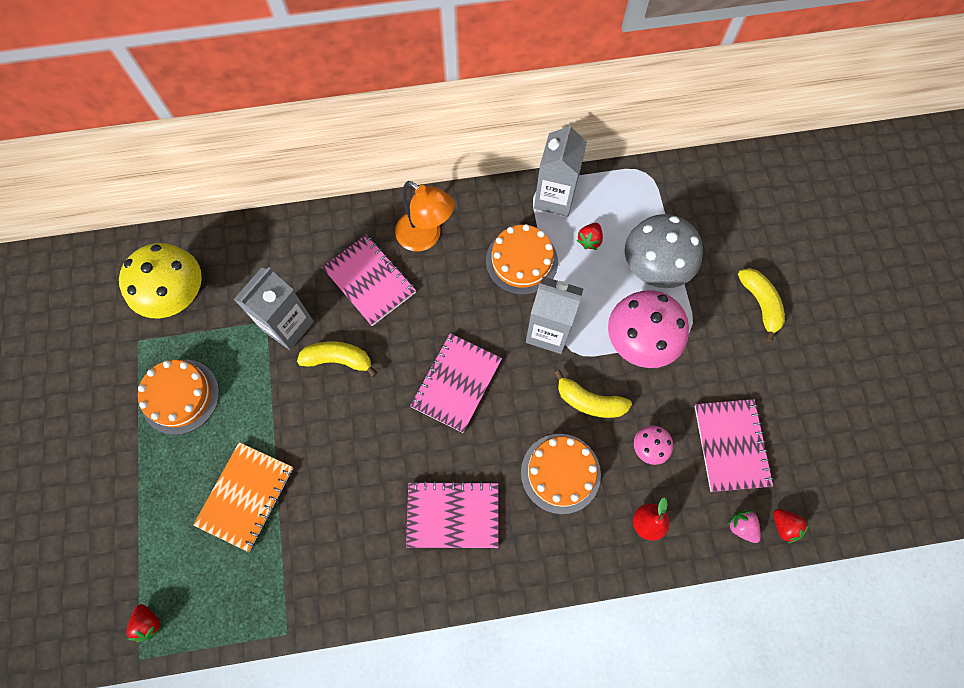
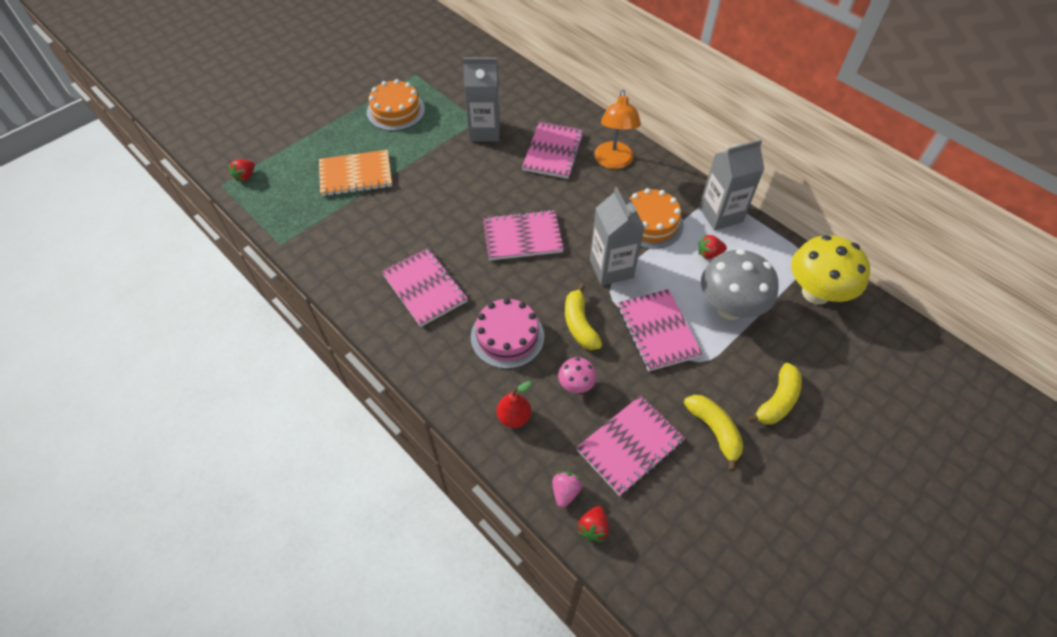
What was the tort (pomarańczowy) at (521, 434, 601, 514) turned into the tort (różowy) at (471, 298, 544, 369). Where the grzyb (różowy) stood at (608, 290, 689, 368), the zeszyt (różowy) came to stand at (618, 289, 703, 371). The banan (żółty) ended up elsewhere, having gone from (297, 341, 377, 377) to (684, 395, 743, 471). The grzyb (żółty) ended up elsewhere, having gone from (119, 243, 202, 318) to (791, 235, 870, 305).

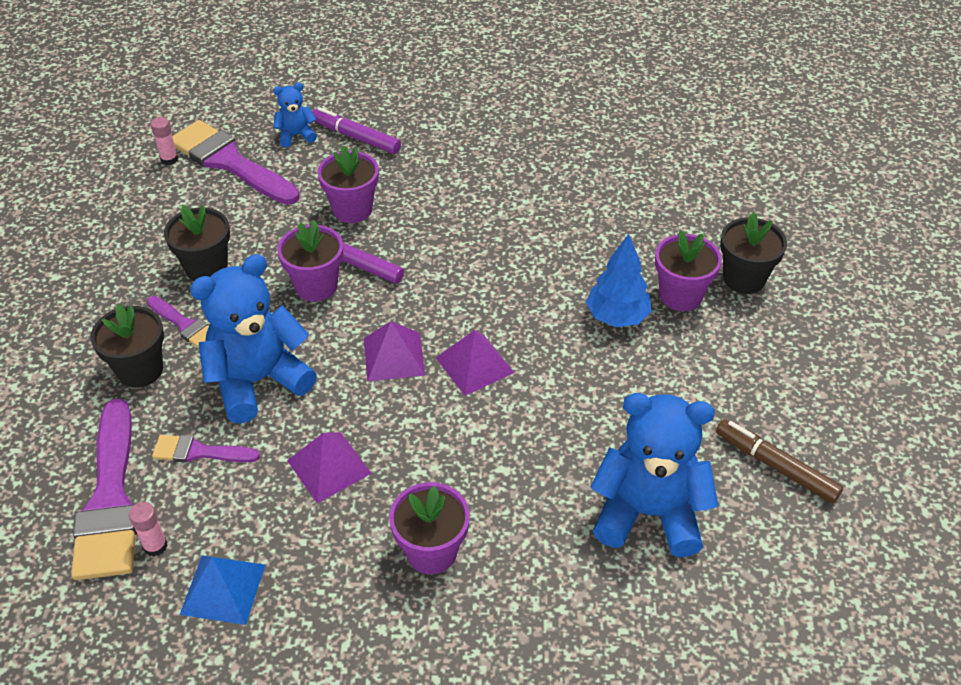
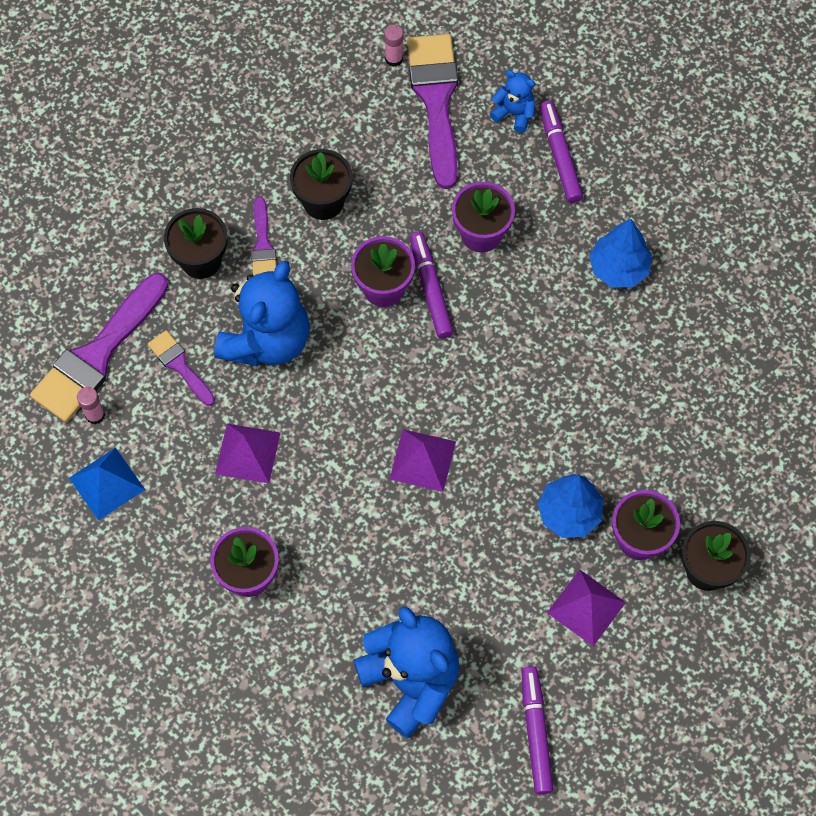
The miś (niebieski) at (190, 254, 317, 424) ended up facing another way, 105 degrees clockwise from before. What was the flamaster (brązowy) at (716, 419, 843, 504) turned into the flamaster (fioletowy) at (521, 666, 554, 794). The piramida (fioletowy) ended up elsewhere, having gone from (364, 321, 425, 382) to (547, 569, 626, 646). The second view gained the drzewko (niebieski) at (589, 219, 652, 287).

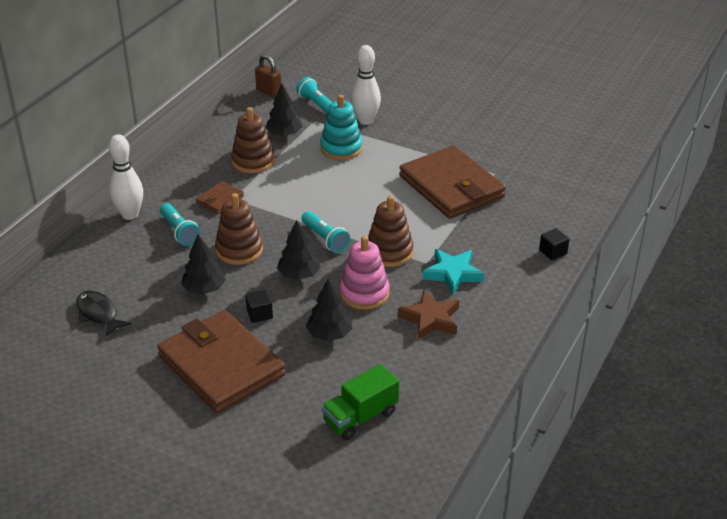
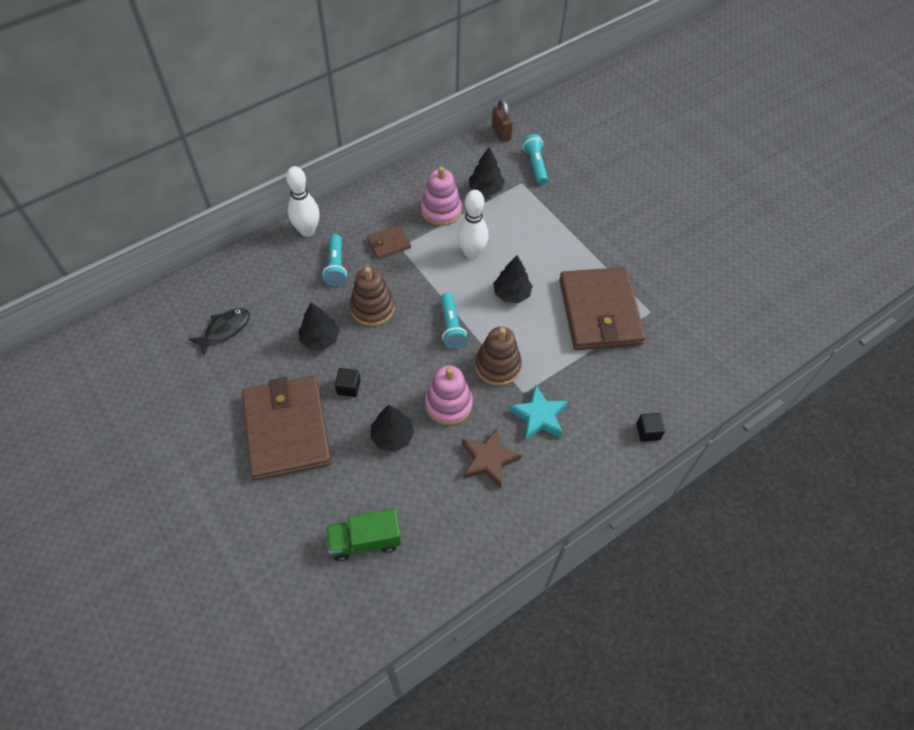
The ryba (czarny) at (76, 291, 131, 337) ended up facing another way, 60 degrees clockwise from before. What was the zabawka nakładanka (brązowy) at (231, 107, 275, 173) turned into the zabawka nakładanka (różowy) at (421, 166, 462, 226). The kręgiel (biały) ended up elsewhere, having gone from (351, 45, 381, 125) to (457, 190, 488, 259). The drzewko (czarny) ended up elsewhere, having gone from (277, 220, 321, 280) to (493, 255, 532, 303). The second view lost the zabawka nakładanka (turkusowy) at (320, 95, 363, 160).

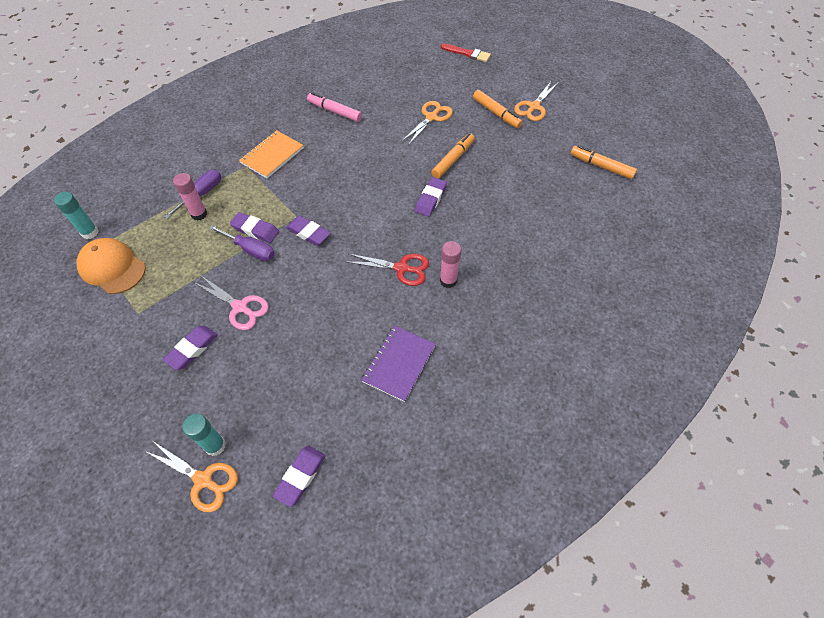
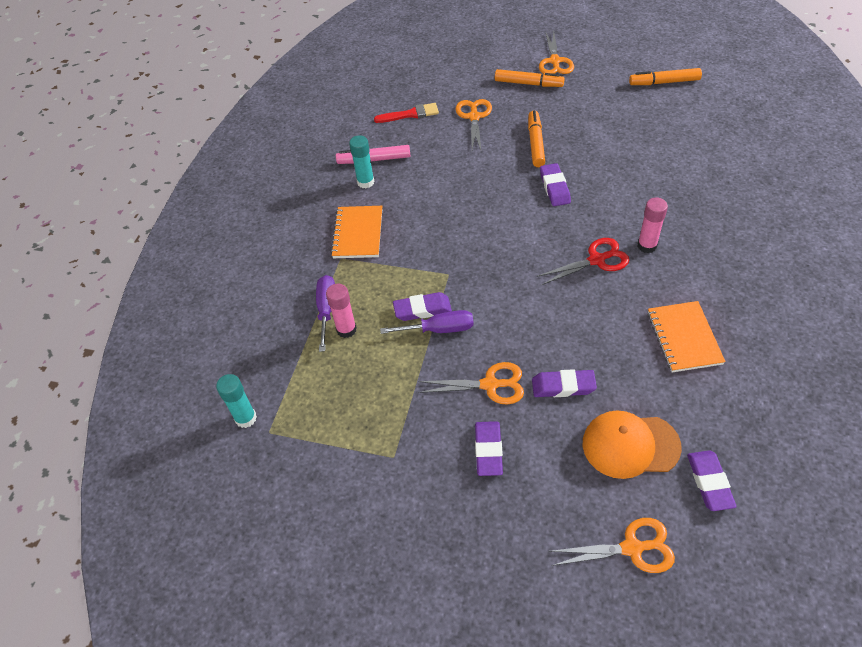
The klej w sztyfcie (turkusowy) ended up elsewhere, having gone from (182, 414, 226, 456) to (349, 135, 375, 188). The pędzel (czerwony) ended up elsewhere, having gone from (441, 44, 491, 62) to (374, 103, 439, 123). What was the nożyczki (różowy) at (194, 276, 269, 330) turned into the nożyczki (pomarańczowy) at (418, 362, 524, 405). The gumka do mazania (fioletowy) ended up elsewhere, having gone from (286, 216, 331, 246) to (532, 369, 597, 397). The czapka (pomarańczowy) ended up elsewhere, having gone from (76, 238, 146, 294) to (583, 410, 682, 479). What was the zeszyt (fioletowy) at (362, 325, 436, 402) turned into the zeszyt (pomarańczowy) at (648, 301, 726, 372).

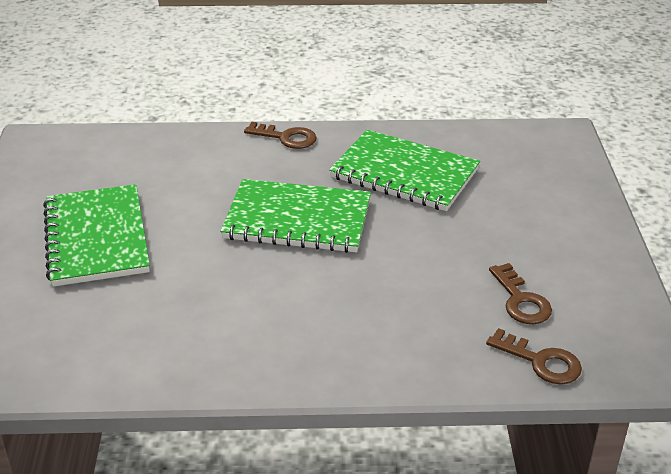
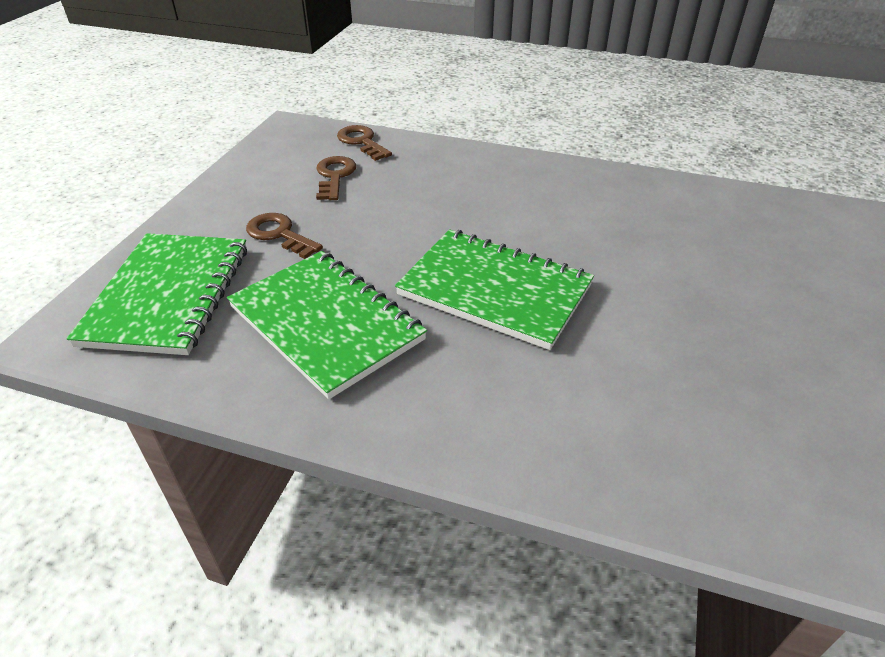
The zeszyt (zielony) ended up elsewhere, having gone from (43, 184, 150, 287) to (67, 233, 247, 355). The klucz (brązowy) ended up elsewhere, having gone from (244, 122, 317, 149) to (246, 213, 323, 259).

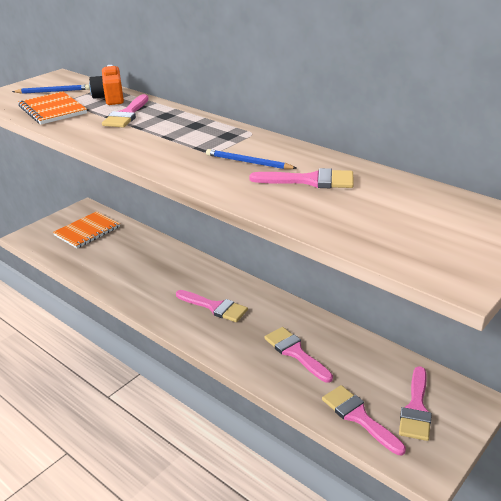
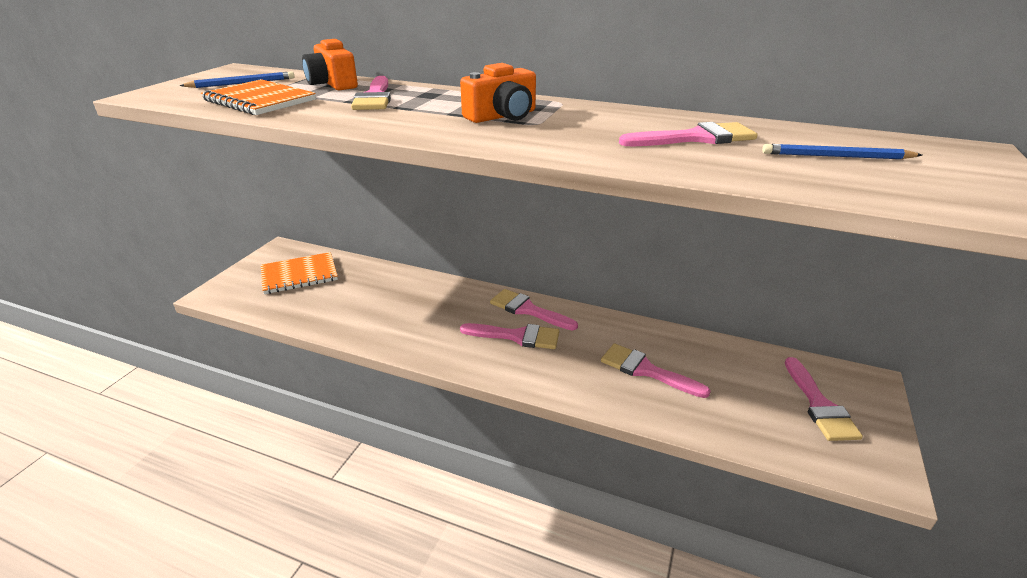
The zeszyt (pomarańczowy) at (53, 211, 120, 248) ended up facing another way, 45 degrees clockwise from before. The second view gained the aparat fotograficzny (pomarańczowy) at (460, 63, 536, 123). The pędzel (różowy) ended up elsewhere, having gone from (322, 385, 406, 455) to (490, 289, 578, 330). The ołówek (niebieski) ended up elsewhere, having gone from (206, 149, 297, 169) to (762, 144, 922, 159).

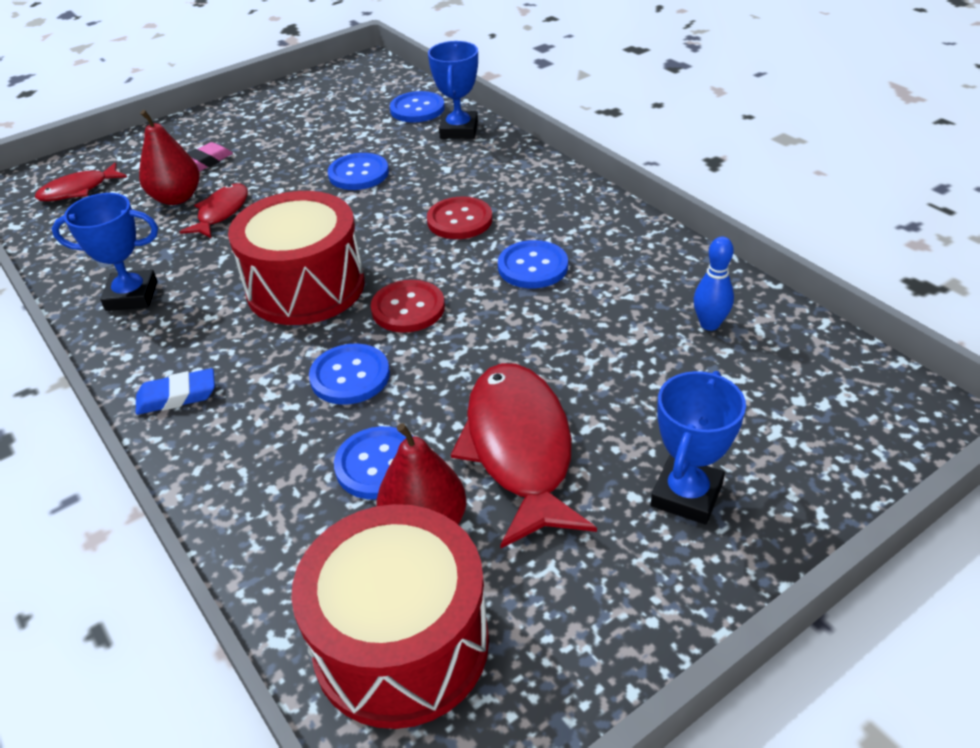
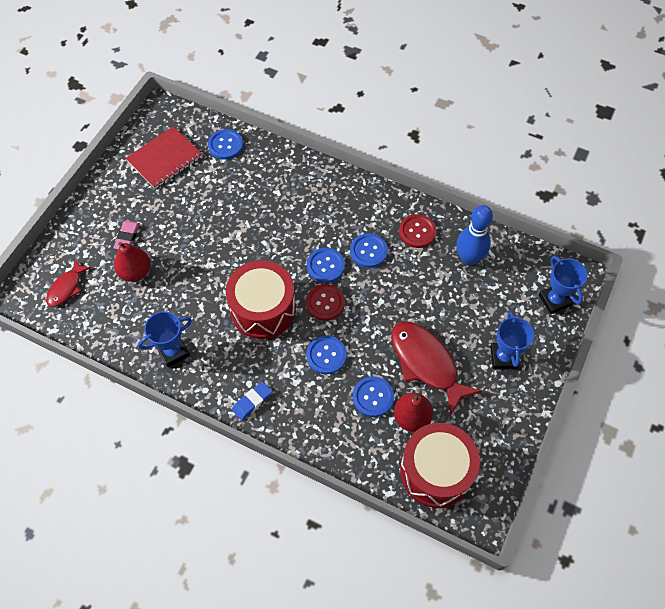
The second view gained the zeszyt (czerwony) at (125, 126, 202, 189). The guzik (niebieski) ended up elsewhere, having gone from (328, 153, 389, 190) to (307, 248, 345, 283). The guzik (czerwony) ended up elsewhere, having gone from (427, 196, 492, 239) to (399, 214, 436, 248). The size of the kręgiel (niebieski) at (694, 237, 734, 331) changed by a factor of 1.72. The puchar (niebieski) ended up elsewhere, having gone from (428, 41, 478, 139) to (539, 256, 587, 314). The second view lost the ryba (czerwony) at (179, 183, 248, 238).

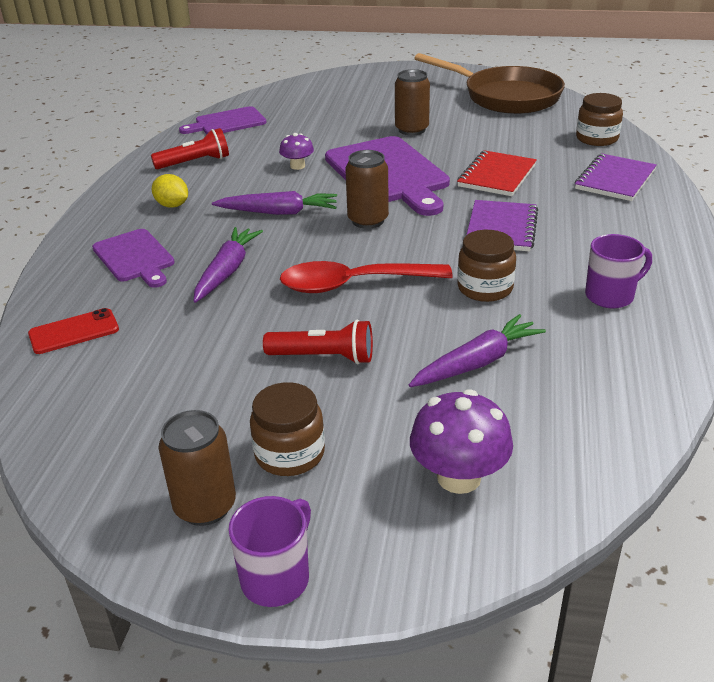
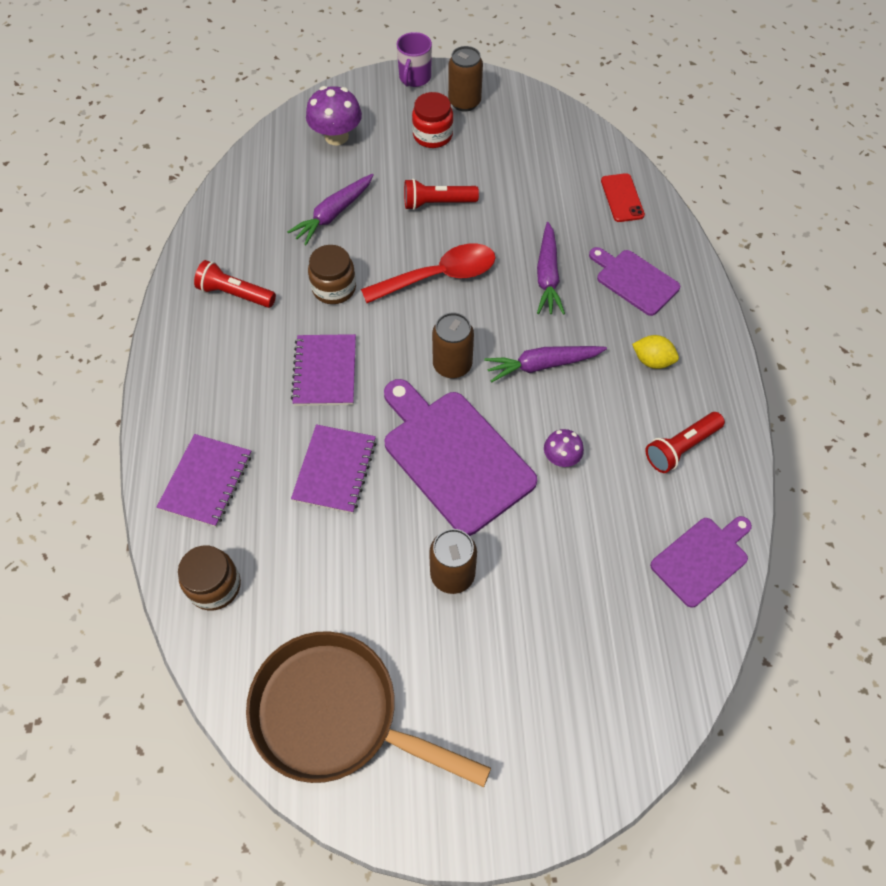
Where the kubek (fioletowy) stood at (585, 234, 652, 309), the latarka (czerwony) came to stand at (194, 260, 276, 308). What was the zeszyt (czerwony) at (457, 150, 537, 196) turned into the zeszyt (fioletowy) at (291, 424, 376, 514). What was the słoik (brązowy) at (250, 382, 325, 476) turned into the słoik (czerwony) at (412, 92, 453, 148). The telefon (czerwony) at (28, 308, 119, 354) ended up facing another way, 60 degrees counterclockwise from before.

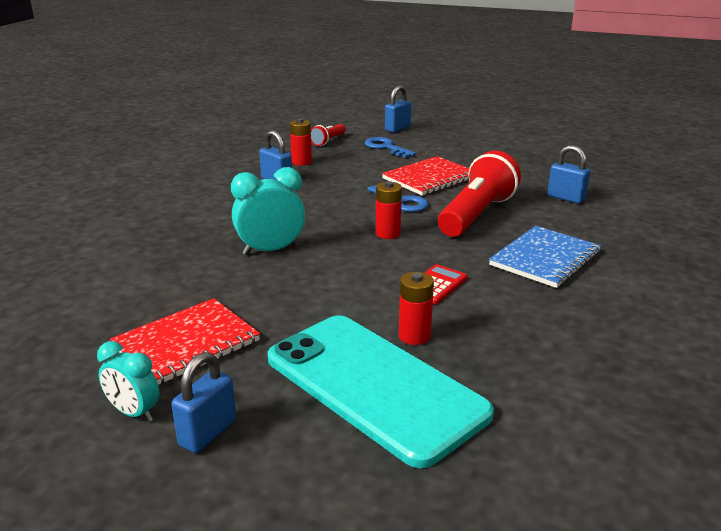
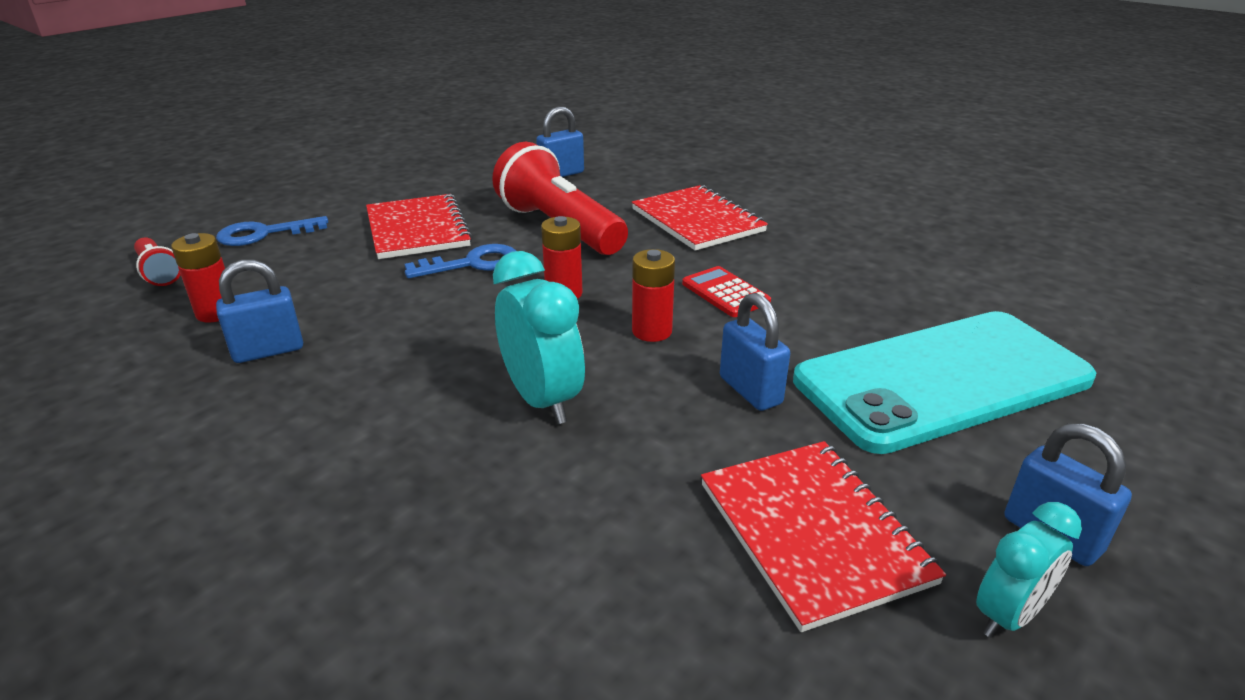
The budzik (turkusowy) at (231, 167, 305, 255) ended up facing another way, 150 degrees clockwise from before. What was the zeszyt (niebieski) at (489, 226, 601, 288) turned into the zeszyt (czerwony) at (632, 185, 768, 251). The bateria (czerwony) ended up elsewhere, having gone from (399, 272, 434, 345) to (632, 249, 675, 342). The kłódka (niebieski) ended up elsewhere, having gone from (385, 85, 411, 132) to (720, 293, 790, 411).

